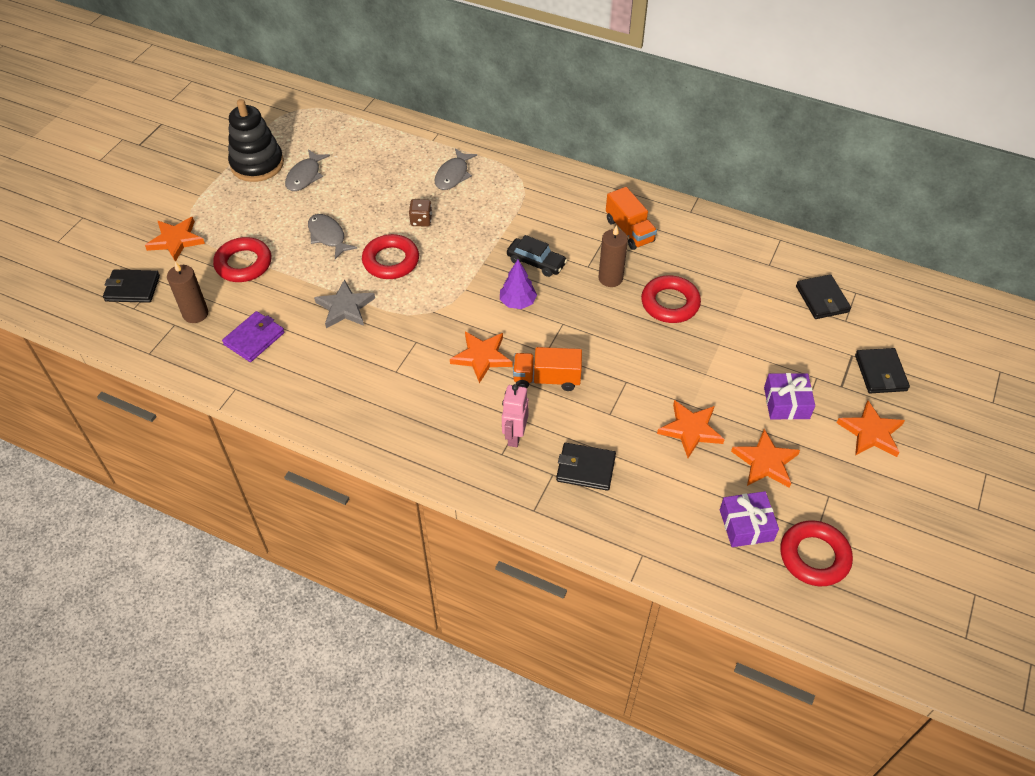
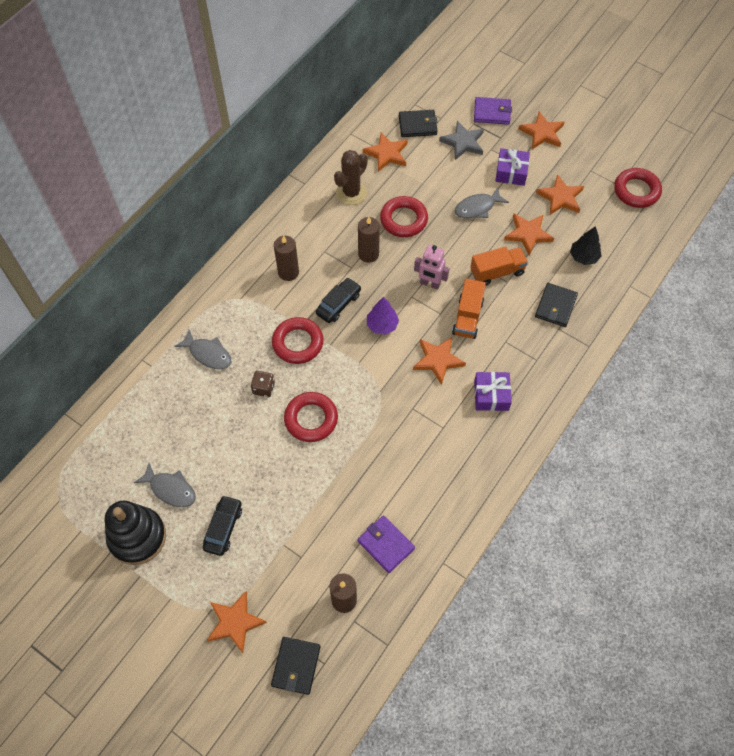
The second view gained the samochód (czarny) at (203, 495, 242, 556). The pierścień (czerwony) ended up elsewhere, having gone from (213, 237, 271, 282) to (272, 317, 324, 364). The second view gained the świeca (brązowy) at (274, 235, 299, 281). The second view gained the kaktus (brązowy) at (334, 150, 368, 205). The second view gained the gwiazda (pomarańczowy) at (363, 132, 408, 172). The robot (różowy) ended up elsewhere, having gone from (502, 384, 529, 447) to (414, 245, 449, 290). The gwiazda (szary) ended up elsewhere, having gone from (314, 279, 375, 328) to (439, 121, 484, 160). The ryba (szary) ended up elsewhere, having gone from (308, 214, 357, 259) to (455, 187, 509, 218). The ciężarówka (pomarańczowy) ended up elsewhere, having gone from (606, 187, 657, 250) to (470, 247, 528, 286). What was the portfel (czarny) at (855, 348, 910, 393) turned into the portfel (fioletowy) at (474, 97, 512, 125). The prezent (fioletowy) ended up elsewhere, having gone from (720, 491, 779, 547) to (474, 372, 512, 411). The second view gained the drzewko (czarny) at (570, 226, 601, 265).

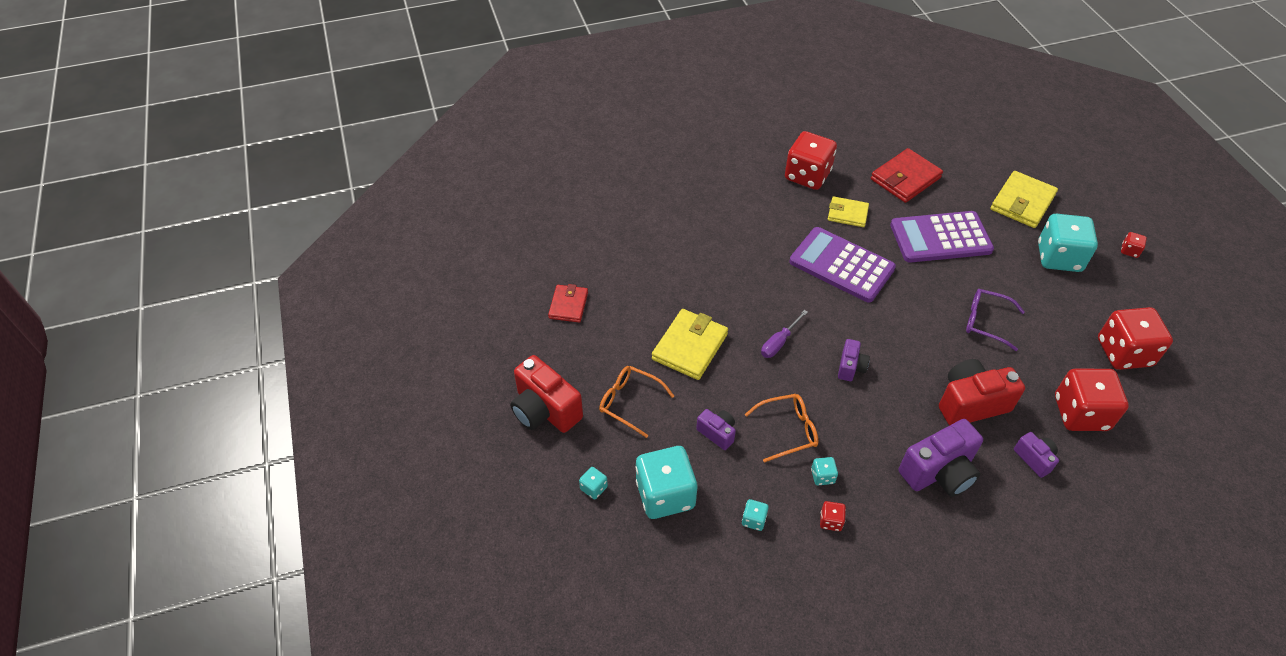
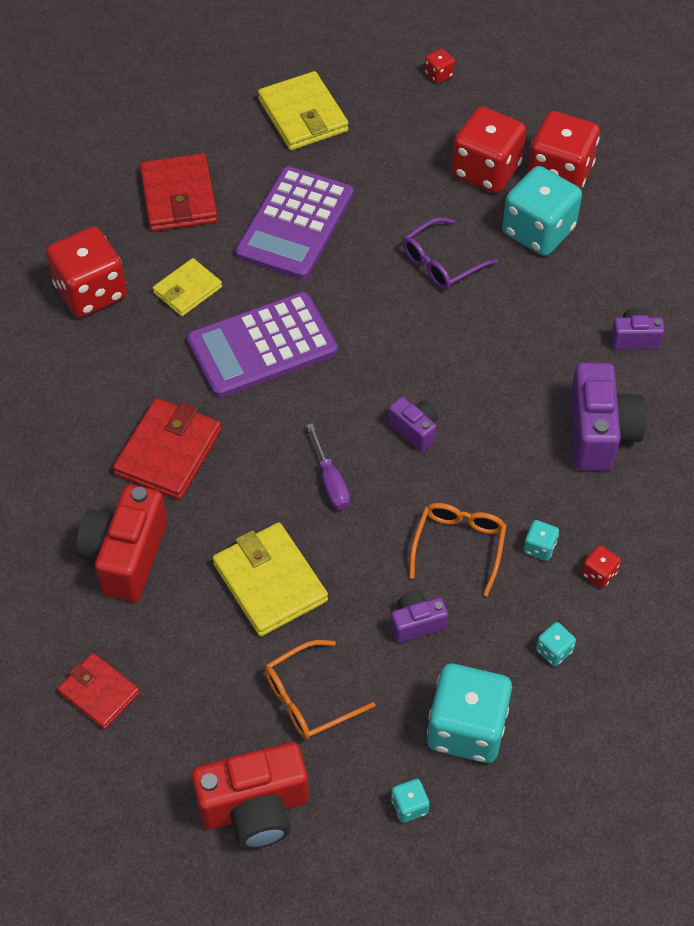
The aparat fotograficzny (czerwony) ended up elsewhere, having gone from (939, 359, 1025, 426) to (76, 484, 167, 602). The second view gained the portfel (czerwony) at (113, 398, 222, 500). The kostka do gry (czerwony) ended up elsewhere, having gone from (1055, 369, 1129, 431) to (452, 107, 526, 193). The kostka do gry (turkusowy) ended up elsewhere, having gone from (1038, 214, 1098, 272) to (502, 166, 582, 256).

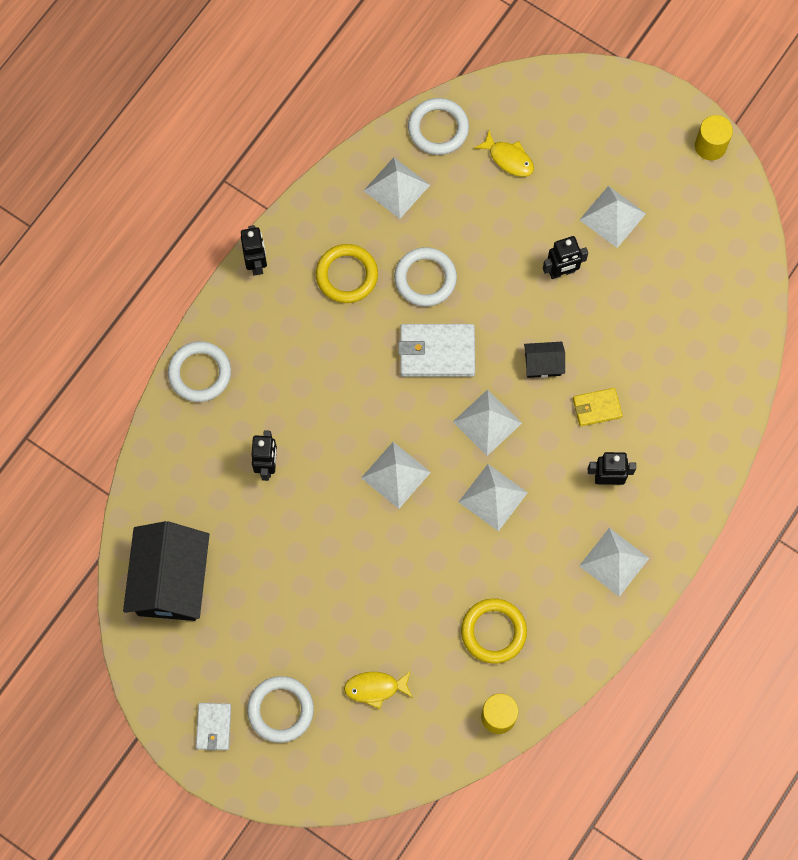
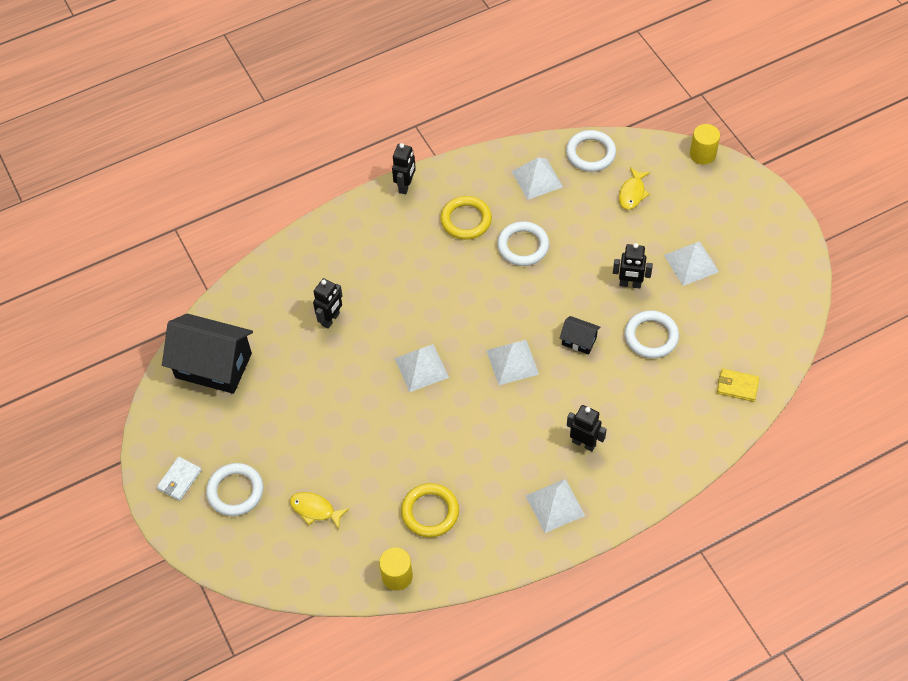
The domek (czarny) at (123, 521, 209, 621) ended up facing another way, 75 degrees clockwise from before. The ryba (żółty) at (474, 131, 534, 177) ended up facing another way, 45 degrees clockwise from before. The pierścień (biały) ended up elsewhere, having gone from (168, 341, 231, 402) to (625, 310, 679, 358). The walec (żółty) ended up elsewhere, having gone from (695, 115, 733, 161) to (690, 124, 720, 165). The portfel (żółty) ended up elsewhere, having gone from (573, 388, 623, 426) to (717, 369, 759, 402). The second view lost the portfel (biały) at (398, 324, 475, 377). The second view lost the piramida (biały) at (459, 464, 528, 531).

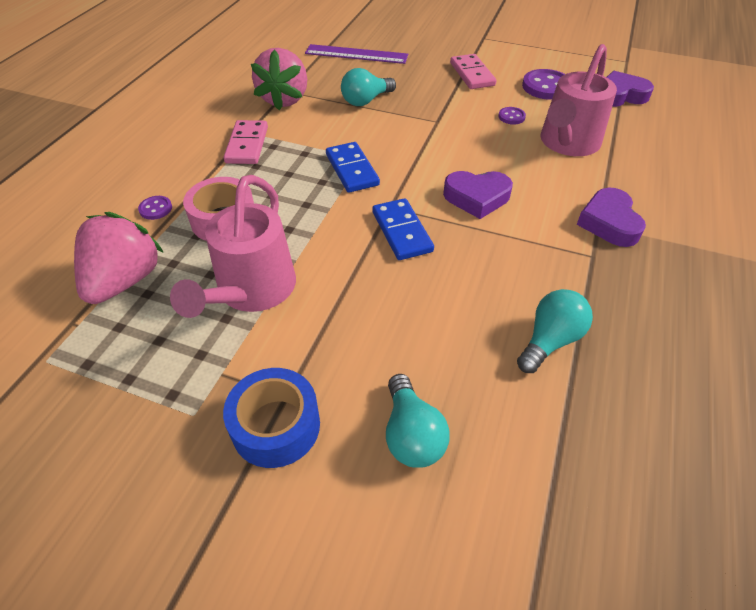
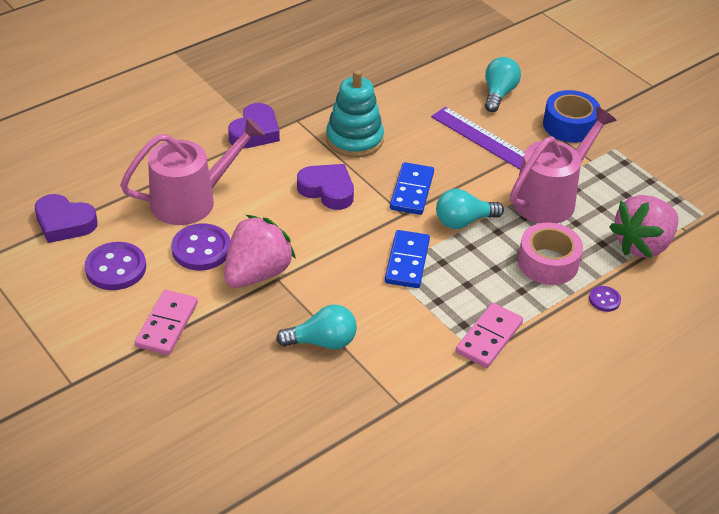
The size of the guzik (fioletowy) at (498, 107, 526, 125) changed by a factor of 1.93. The truskawka (różowy) ended up elsewhere, having gone from (251, 48, 307, 110) to (224, 215, 296, 288). The second view gained the zabawka nakładanka (turkusowy) at (326, 70, 384, 158). The linijka (fioletowy) ended up elsewhere, having gone from (305, 44, 408, 64) to (431, 107, 525, 169). The żarówka (turkusowy) ended up elsewhere, having gone from (517, 289, 593, 373) to (436, 189, 504, 229).

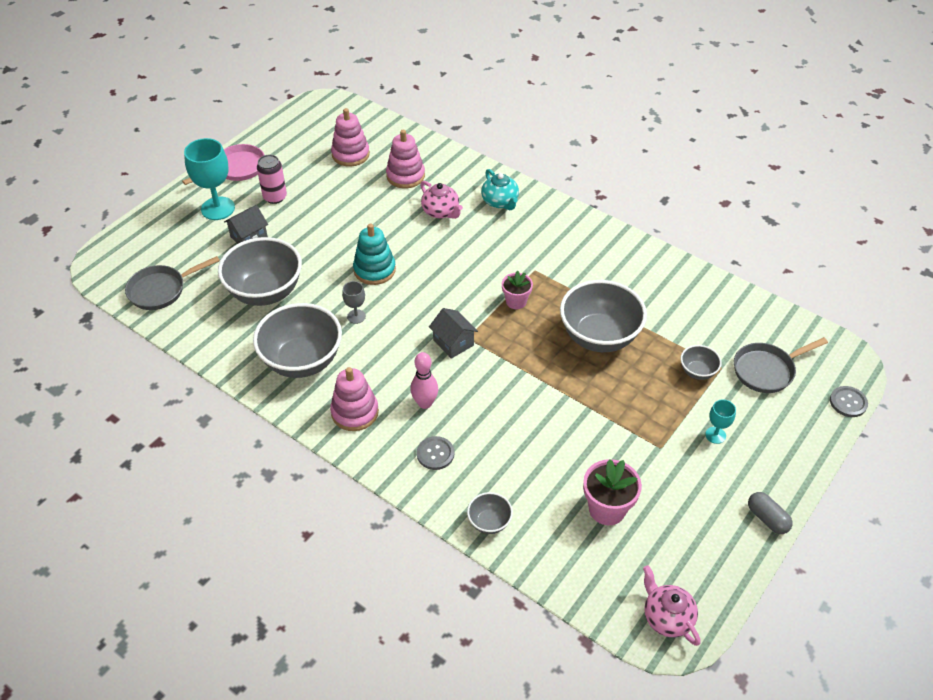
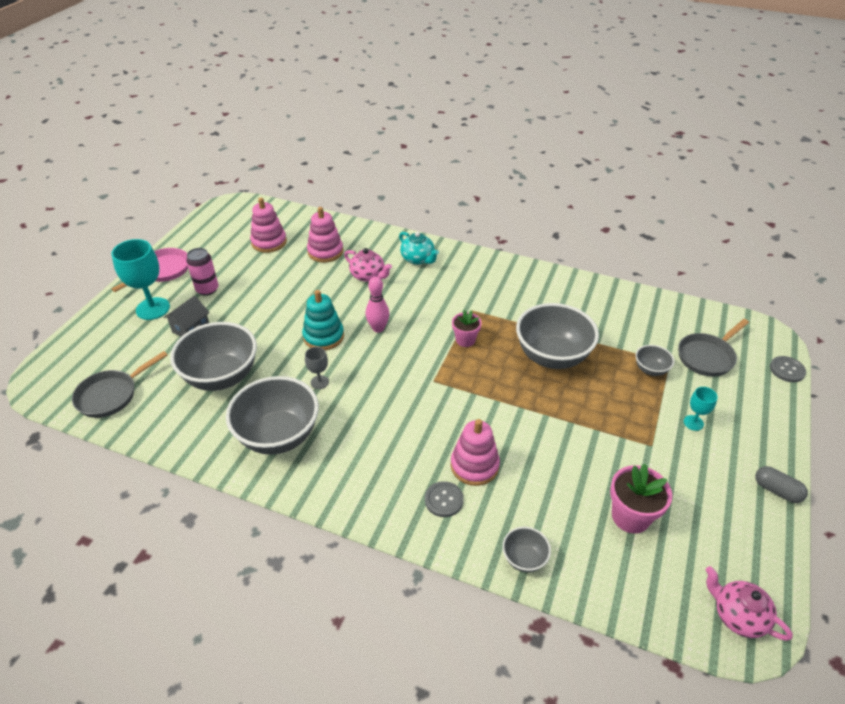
The kręgiel (różowy) ended up elsewhere, having gone from (410, 352, 438, 409) to (366, 276, 389, 333). The zabawka nakładanka (różowy) ended up elsewhere, having gone from (330, 367, 379, 431) to (451, 419, 500, 486). The second view lost the domek (szary) at (429, 308, 478, 359).

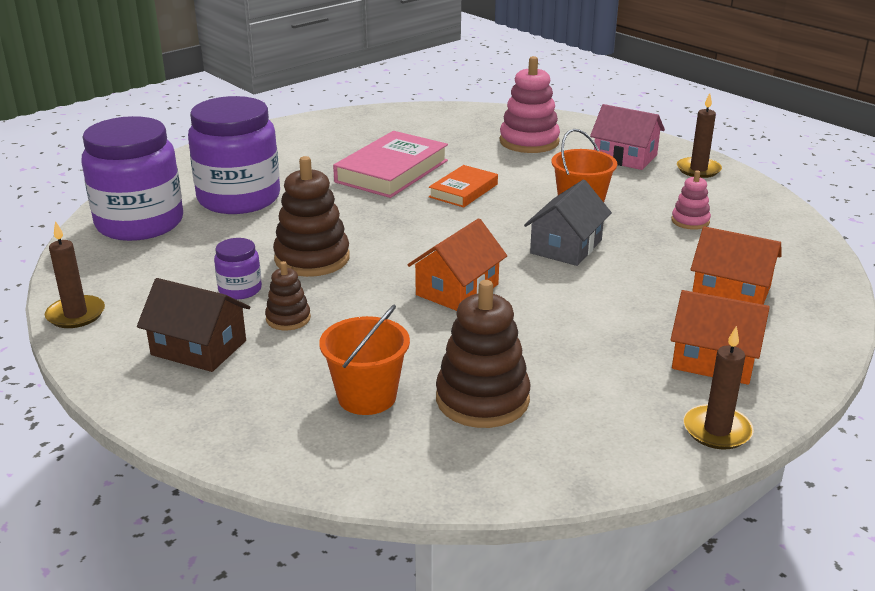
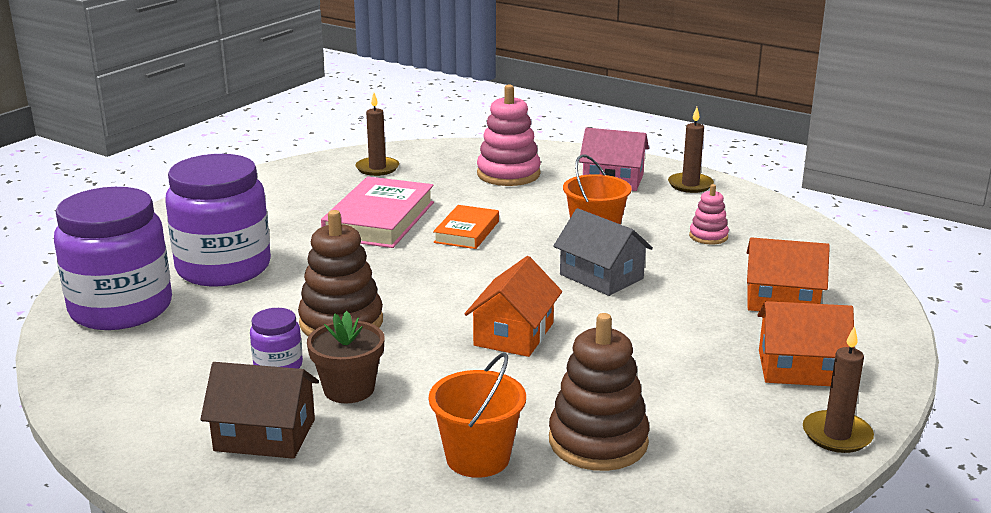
Where the zabawka nakładanka (brązowy) stood at (265, 261, 311, 330), the doniczka (brązowy) came to stand at (307, 311, 384, 403). The świeca (brązowy) ended up elsewhere, having gone from (45, 221, 105, 328) to (355, 93, 399, 176). The domek (szary) at (524, 180, 612, 266) ended up facing another way, 60 degrees counterclockwise from before.

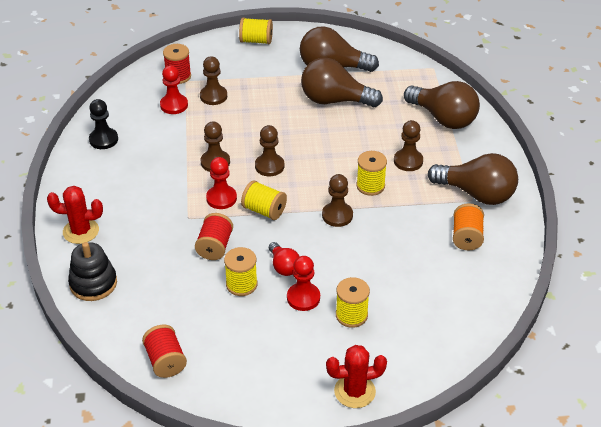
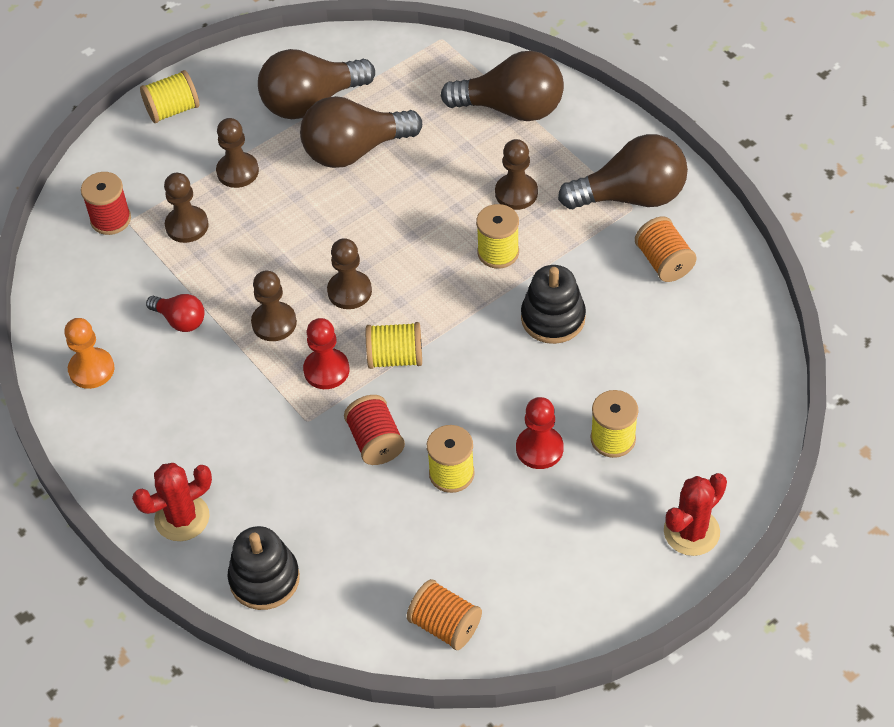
What was the pionek (czarny) at (89, 99, 118, 149) turned into the pionek (pomarańczowy) at (64, 318, 115, 389). The żarówka (czerwony) ended up elsewhere, having gone from (269, 242, 300, 276) to (146, 294, 205, 332). The pionek (brązowy) ended up elsewhere, having gone from (322, 174, 353, 227) to (216, 118, 259, 188). What was the szpulka (czerwony) at (142, 324, 187, 378) turned into the szpulka (pomarańczowy) at (407, 579, 482, 650). The second view gained the zabawka nakładanka (czarny) at (521, 265, 586, 344). The second view lost the pionek (czerwony) at (160, 65, 188, 114).

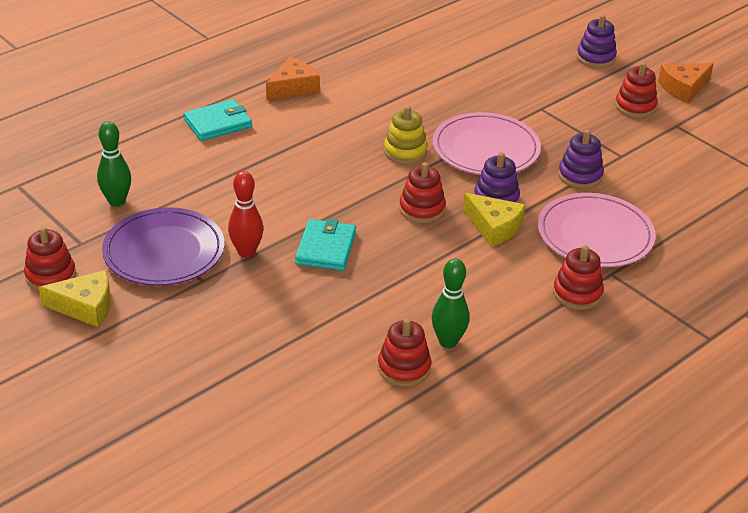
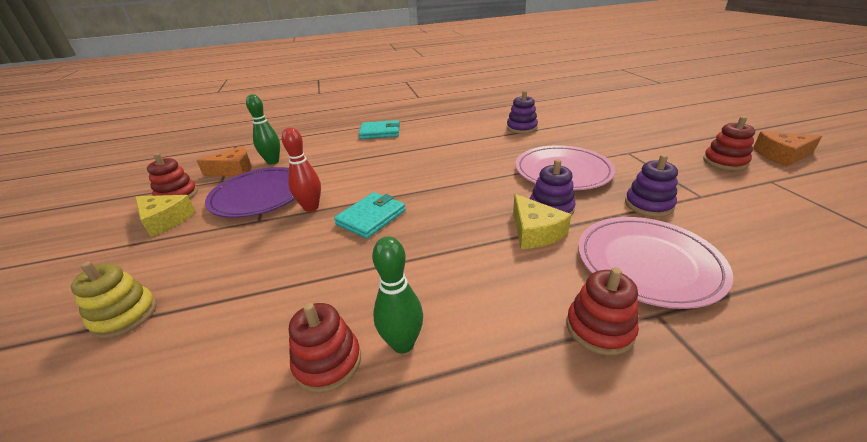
The zabawka nakładanka (żółty) ended up elsewhere, having gone from (384, 106, 428, 164) to (71, 261, 157, 339). The ser (pomarańczowy) ended up elsewhere, having gone from (266, 57, 320, 100) to (197, 146, 251, 177). The zabawka nakładanka (fioletowy) ended up elsewhere, having gone from (577, 15, 617, 68) to (507, 91, 538, 134). The second view lost the zabawka nakładanka (czerwony) at (399, 162, 446, 223).

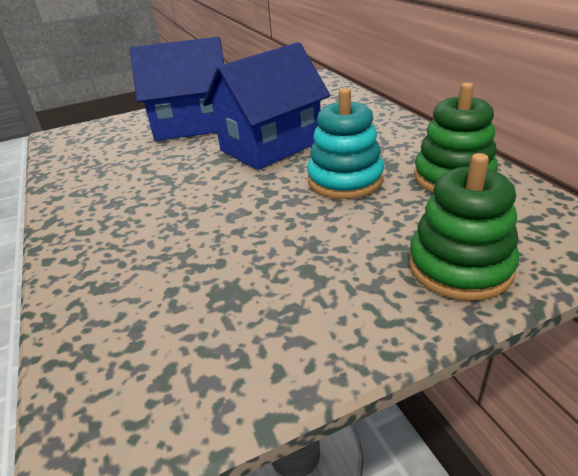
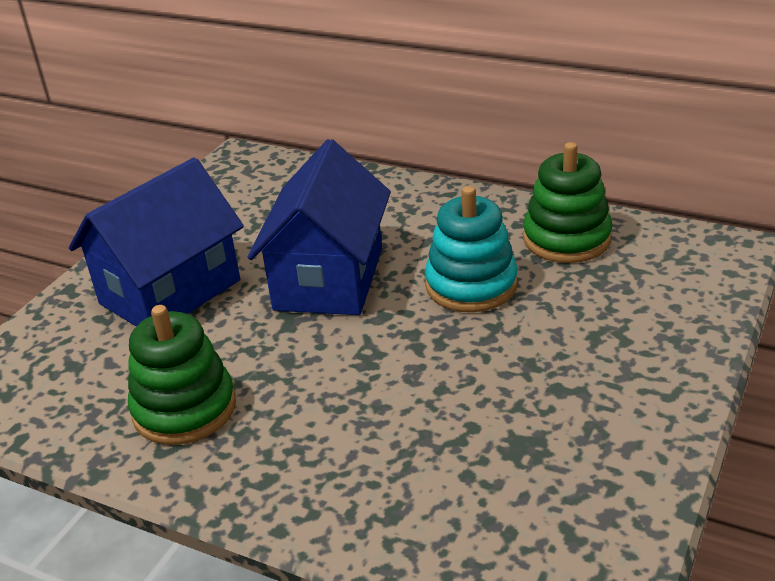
The zabawka nakładanka (zielony) ended up elsewhere, having gone from (409, 153, 519, 301) to (128, 305, 236, 445).

